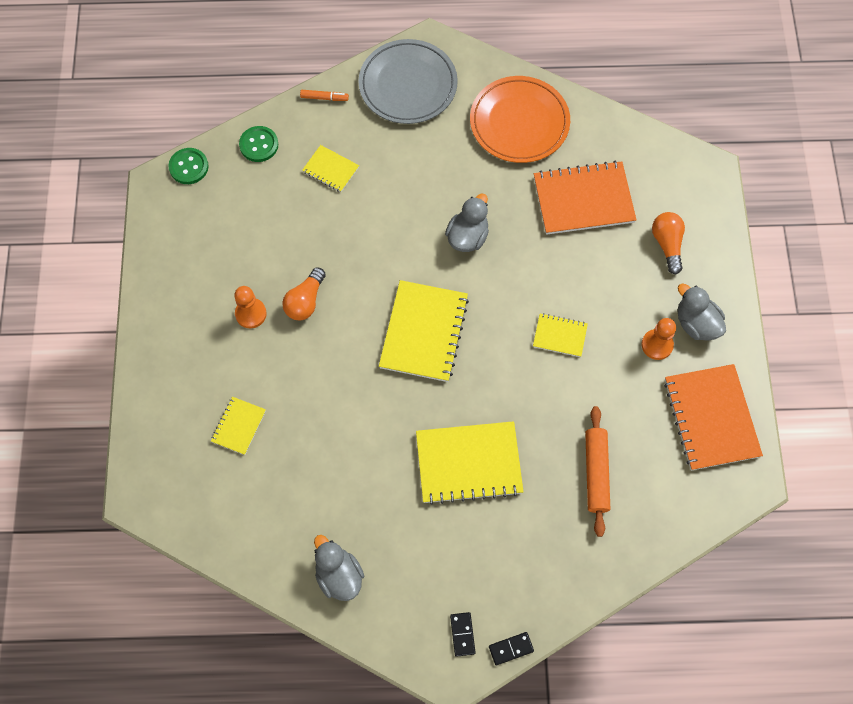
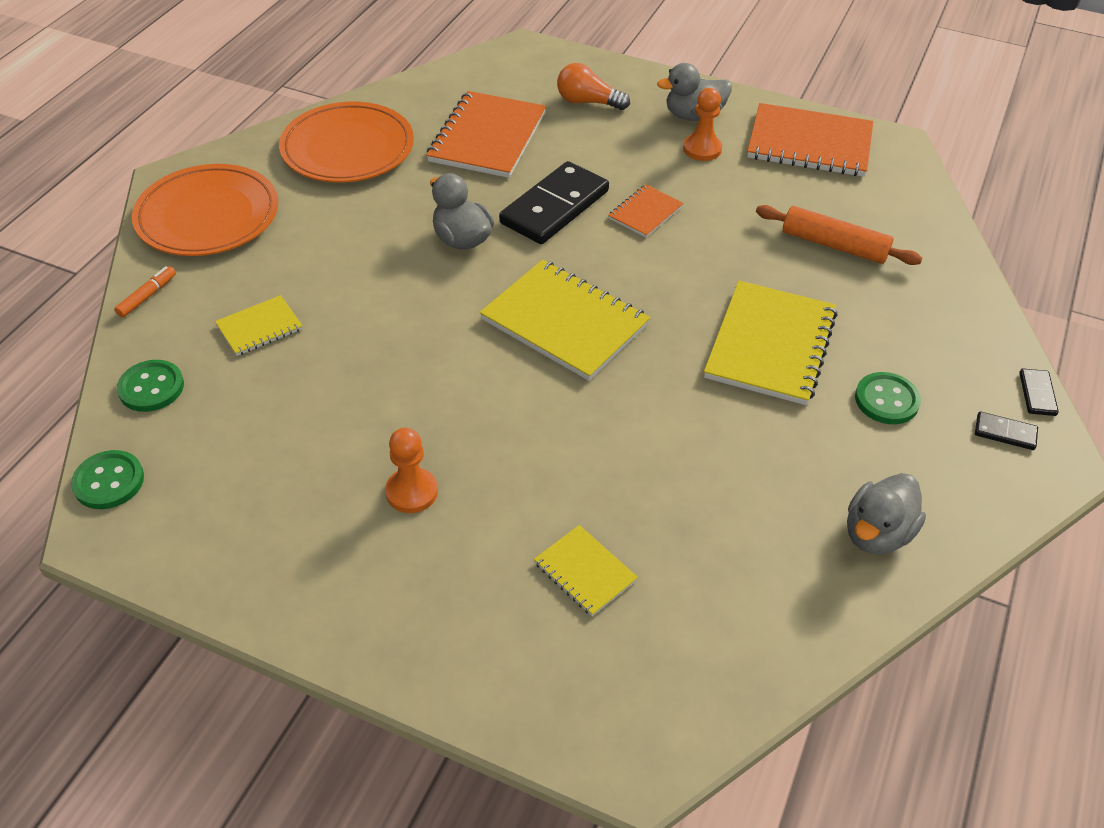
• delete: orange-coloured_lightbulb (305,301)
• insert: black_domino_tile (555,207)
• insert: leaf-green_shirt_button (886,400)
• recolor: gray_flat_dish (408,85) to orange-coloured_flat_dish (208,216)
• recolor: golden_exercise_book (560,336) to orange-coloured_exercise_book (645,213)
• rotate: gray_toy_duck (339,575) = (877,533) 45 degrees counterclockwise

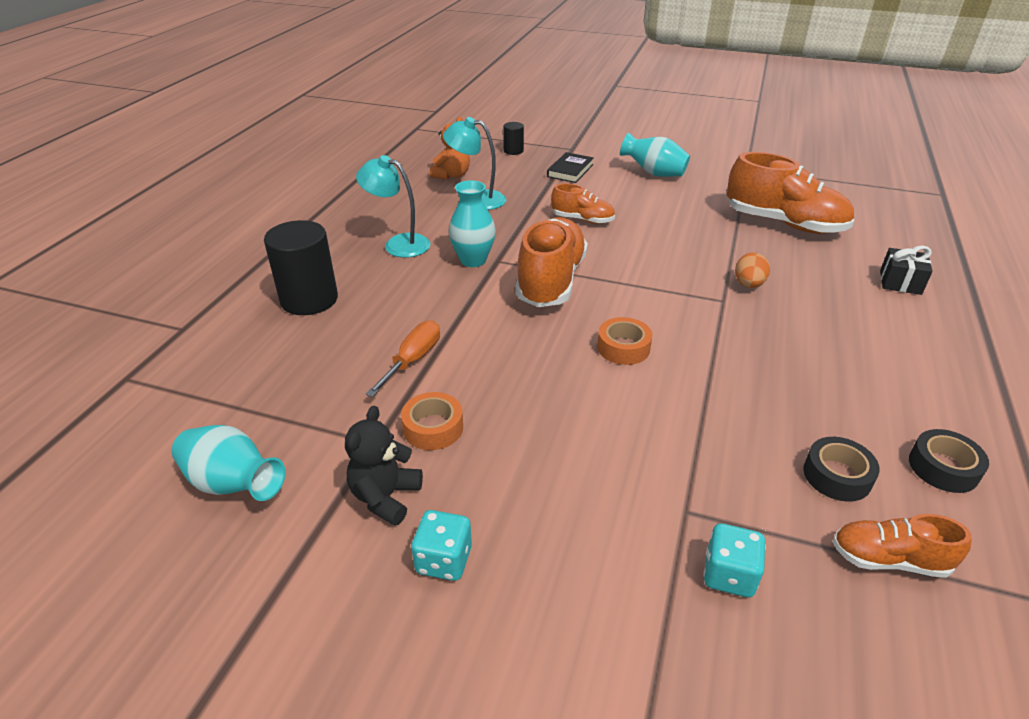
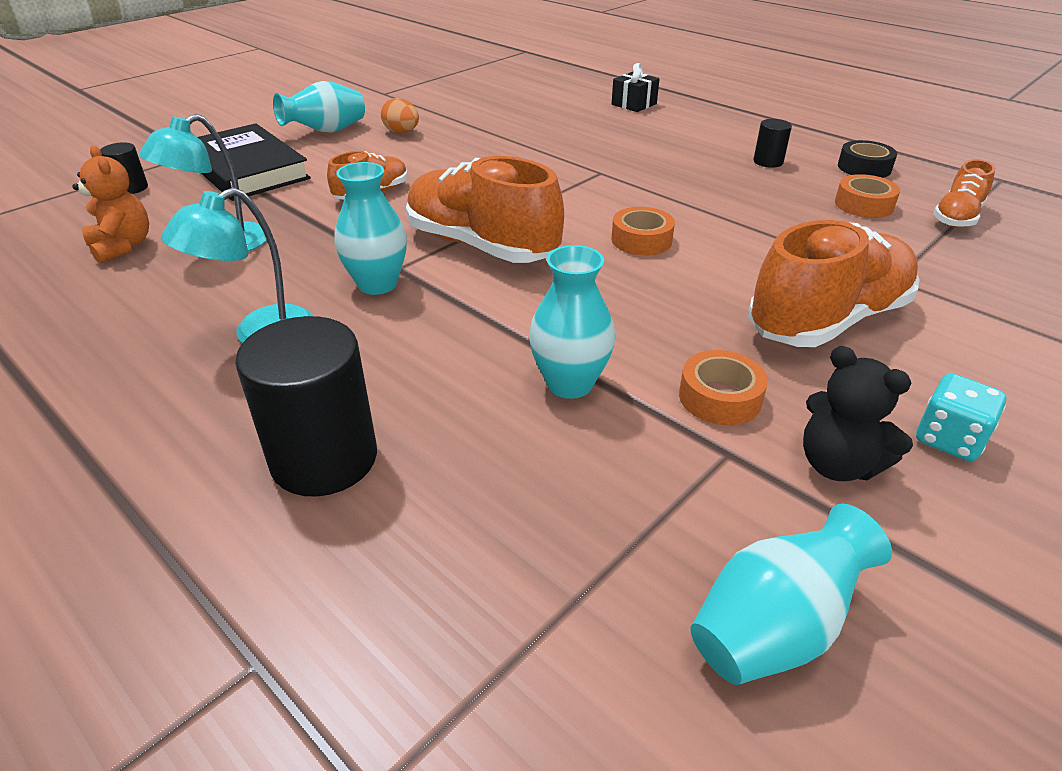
• delete: teal_dice (729,575)
• insert: black_cylinder_shape (768,162)
• move: orange-coloured_sneaker (784,223) to (827,320)
• move: orange-coloured_egg_shape (748,285) to (402,132)
• replace: orange-coloured_flat_screwdriver (413,360) to teal_tall_vase (569,384)
• recolor: black_roll_of_tape (837,476) to orange-coloured_roll_of_tape (863,205)
• resize: black_hardcover (570,171) = (247,169) x1.82

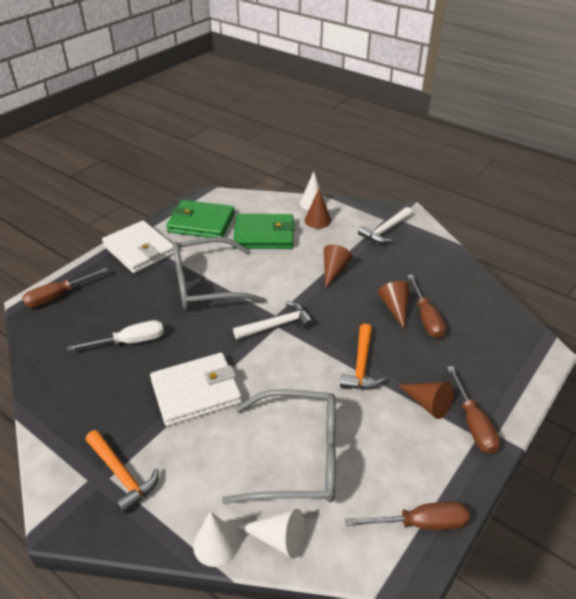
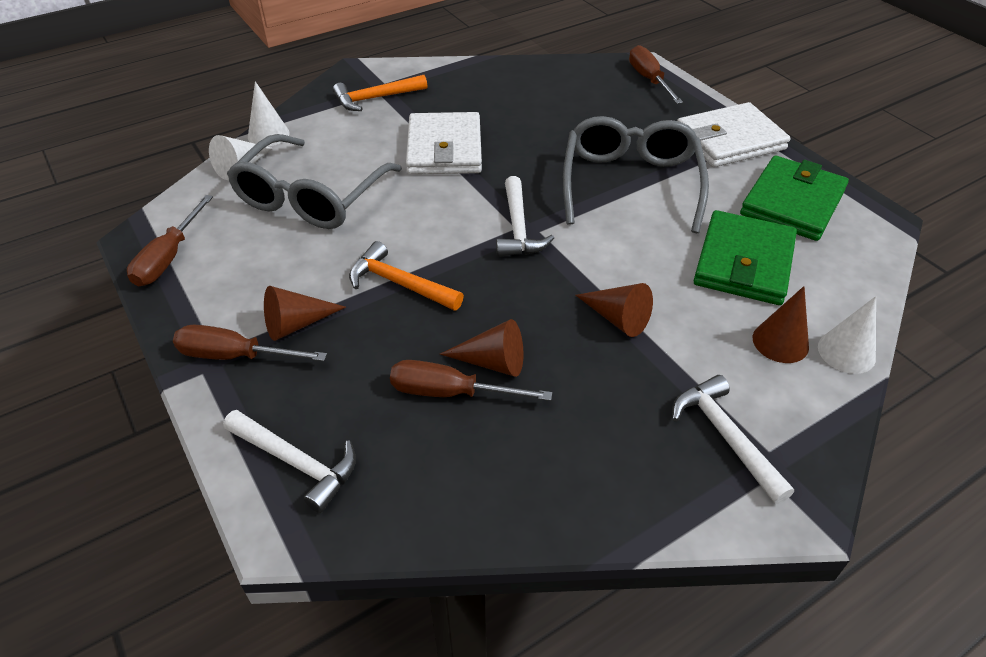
• delete: snow-white_flat_screwdriver (130,342)
• insert: snow-white_hammer (296,462)

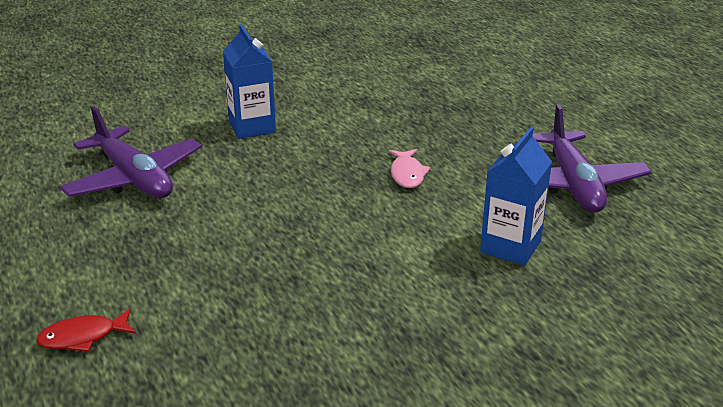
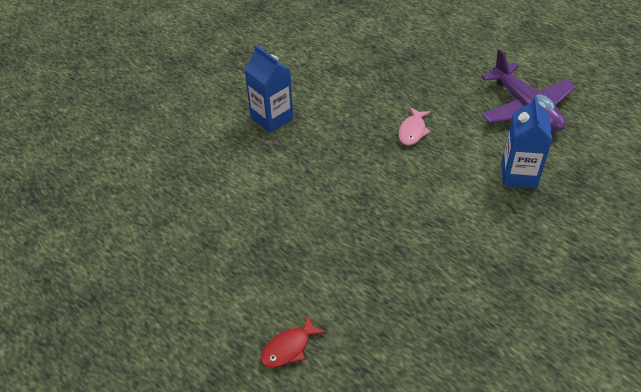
• delete: royal_purple_aeroplane (134,178)
• rotate: rose-pink_fish_figure (407,174) = (413,131) 45 degrees clockwise

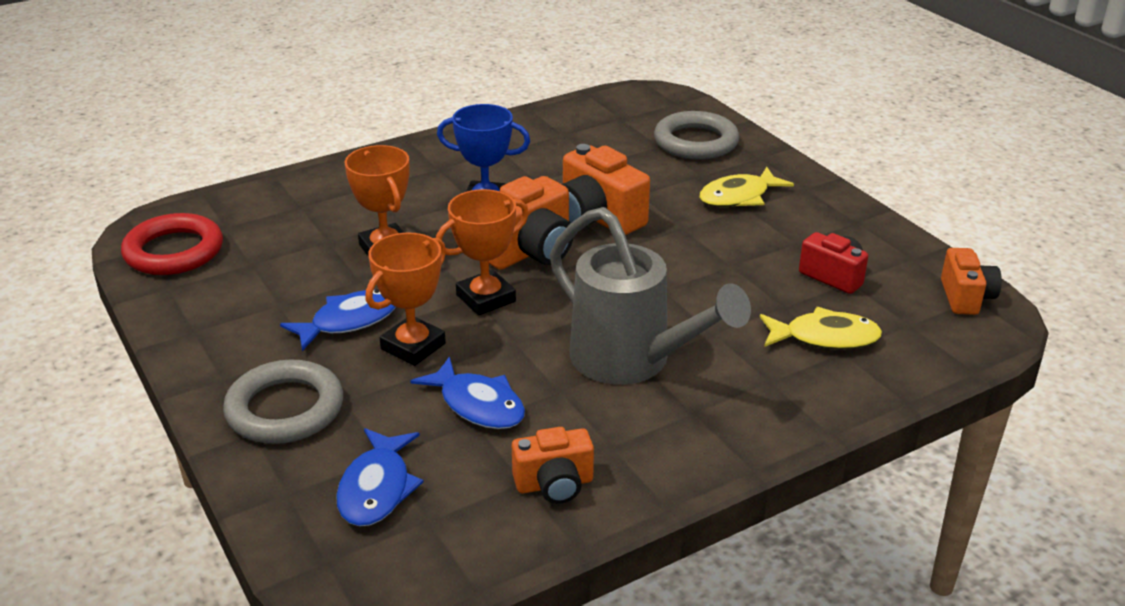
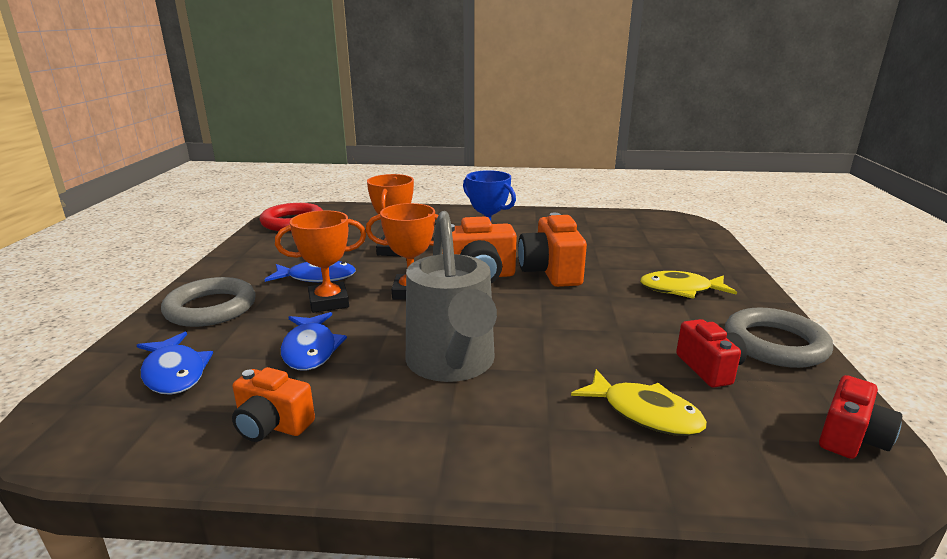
• move: gray_ring (696,142) to (775,344)
• recolor: orange-coloured_photo_camera (966,297) to red_photo_camera (851,438)
• rotate: cobalt_fish_figure (377,488) = (174,372) 75 degrees counterclockwise

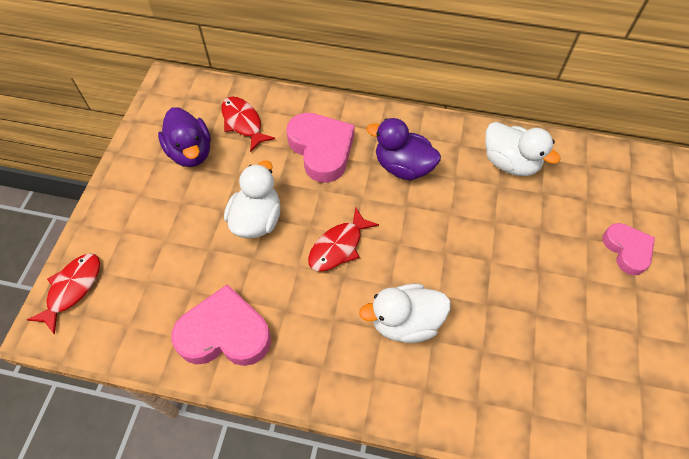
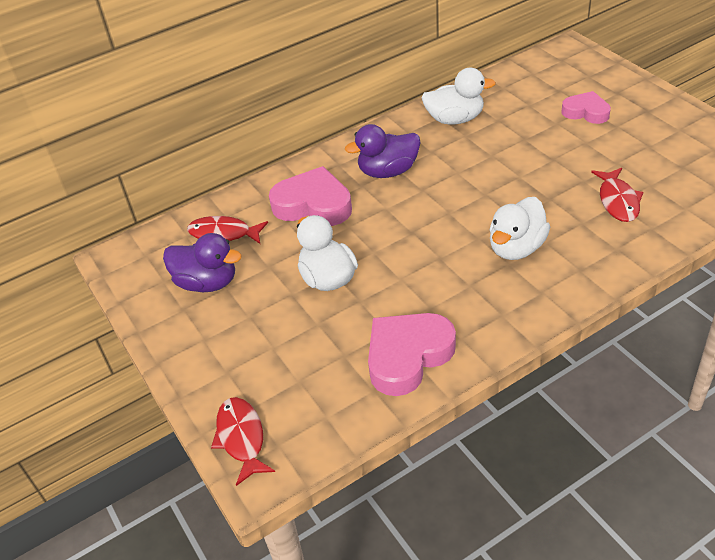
• move: red_fish_figure (338,246) to (618,201)

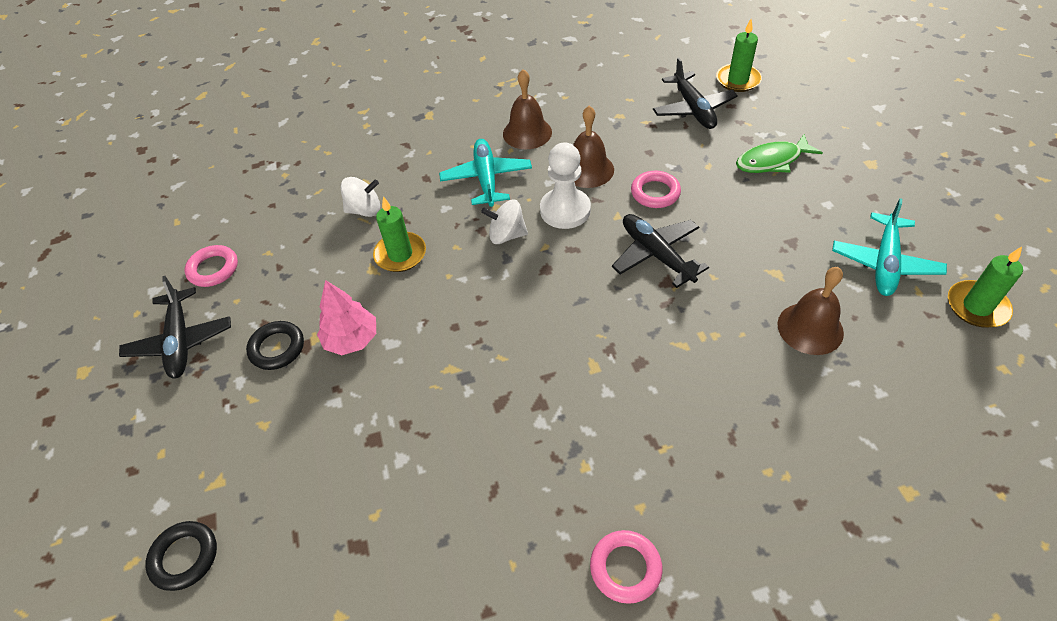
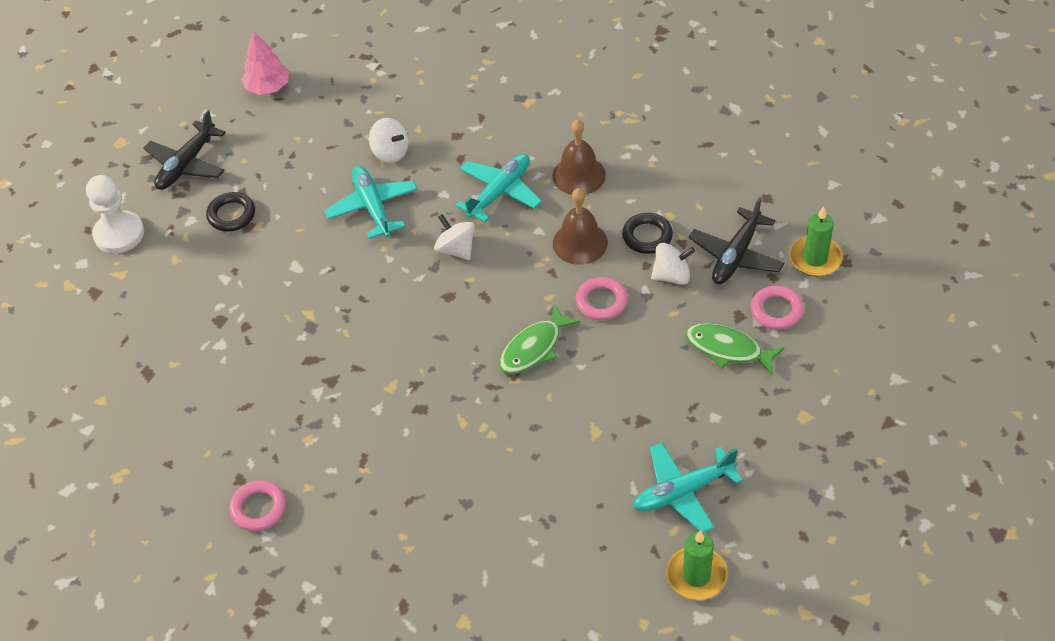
• delete: dark_brown_school_bell (810,328)
• insert: snow-white_spinning_top (671,276)
• move: black_ring (184,557) to (647,236)
• move: rose-pink_ring (213,269) to (776,310)
• move: rose-pink_tree (352,339) to (268,87)
• move: snow-white_chess_pawn (565,210) to (119,234)
• replace: leaf-green_candle (400,254) to teal_aeroplane (373,207)
• replace: black_aeroplane (656,254) to leaf-green_fish_figure (534,348)

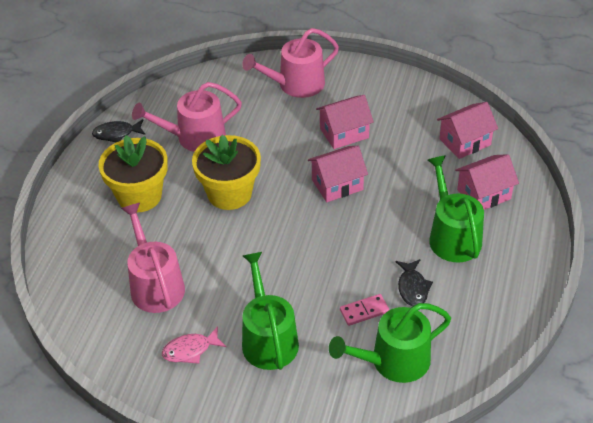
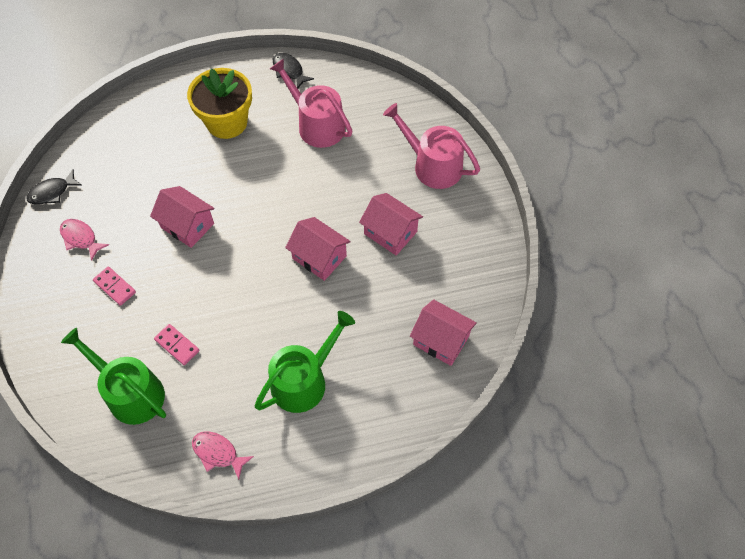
• delete: rose-pink_watering_pot (155,285)
• delete: golden_potted_plant (229,193)
• insert: rose-pink_fish_figure (218,453)
• move: black_fish_figure (412,288) to (52,192)
• move: rose-pink_cottage (483,194) to (187,225)
• replace: leaf-green_watering_pot (268,339) to rose-pink_domino_tile (115,287)

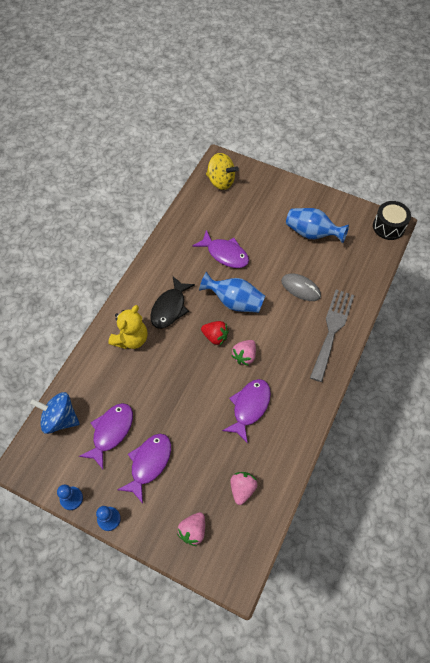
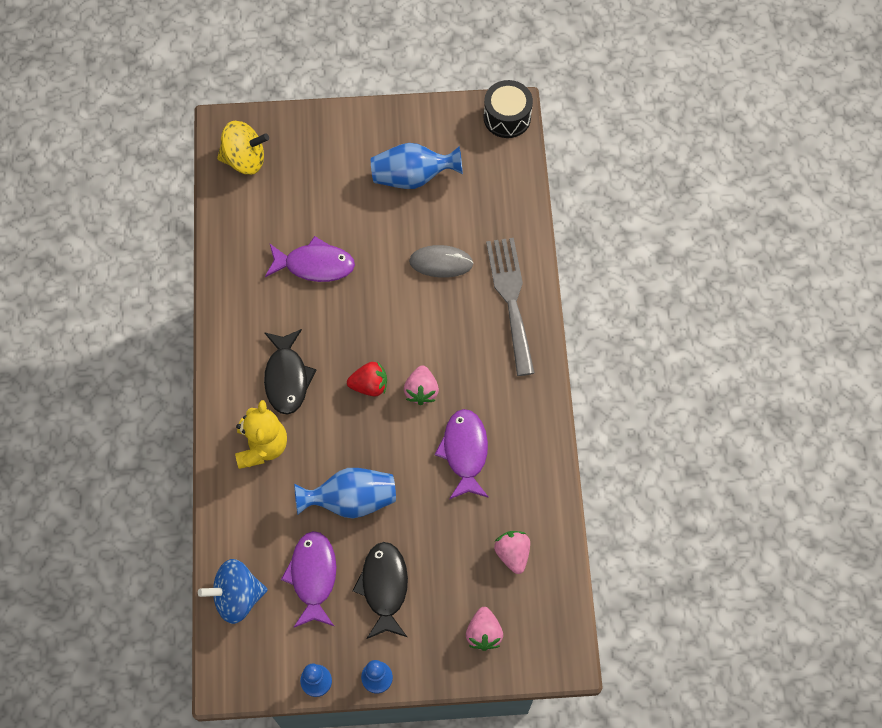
• move: cobalt_tall_vase (234,302) to (351,500)
• recolor: royal_purple_fish_figure (149,463) to black_fish_figure (384,587)

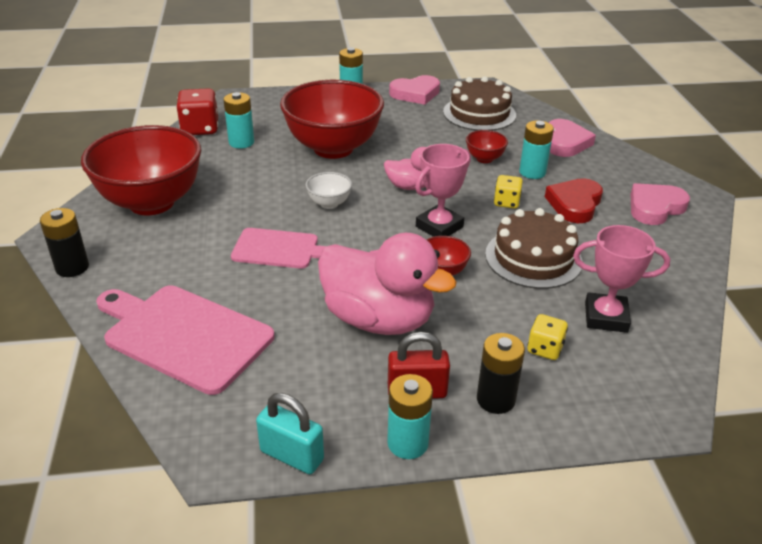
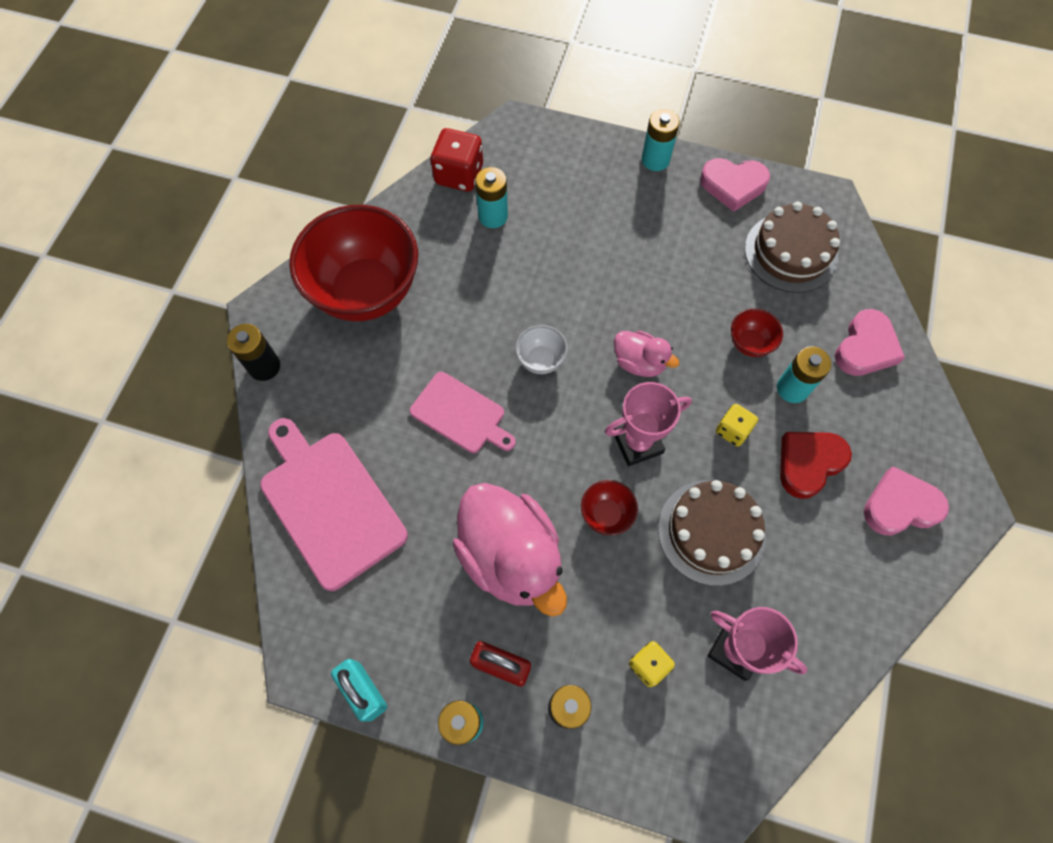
• delete: red_deep_dish (333,148)

